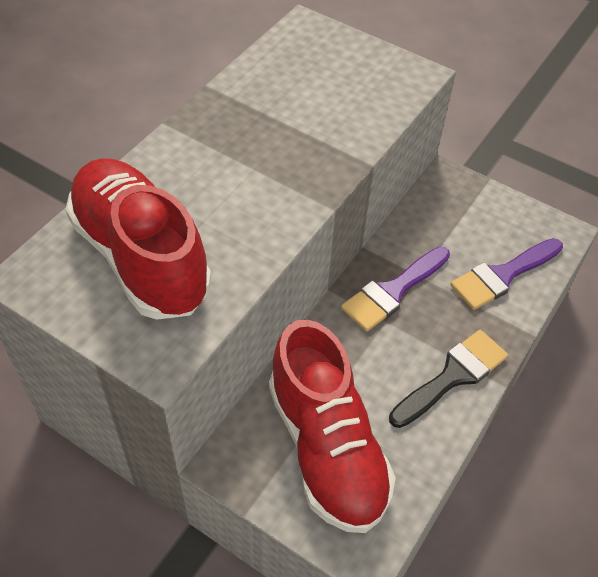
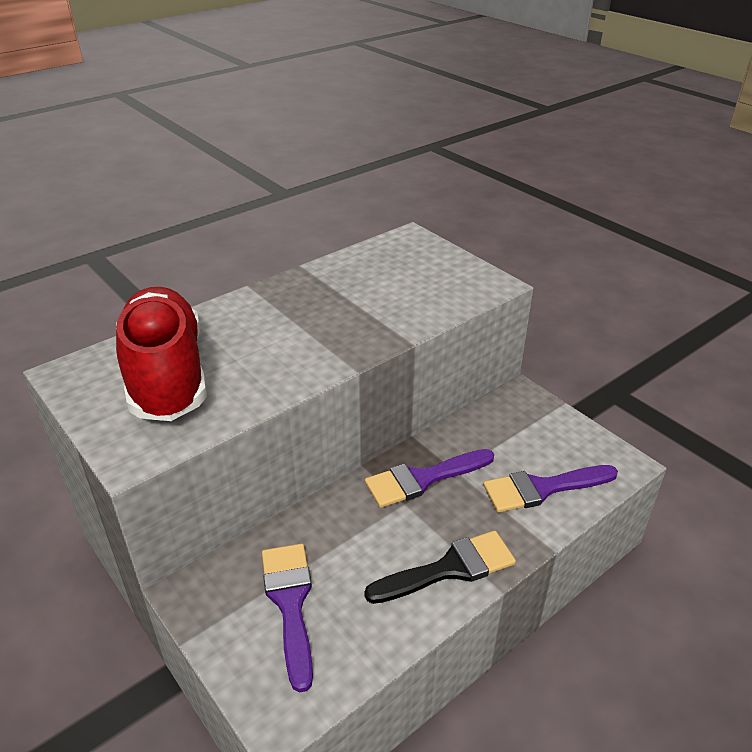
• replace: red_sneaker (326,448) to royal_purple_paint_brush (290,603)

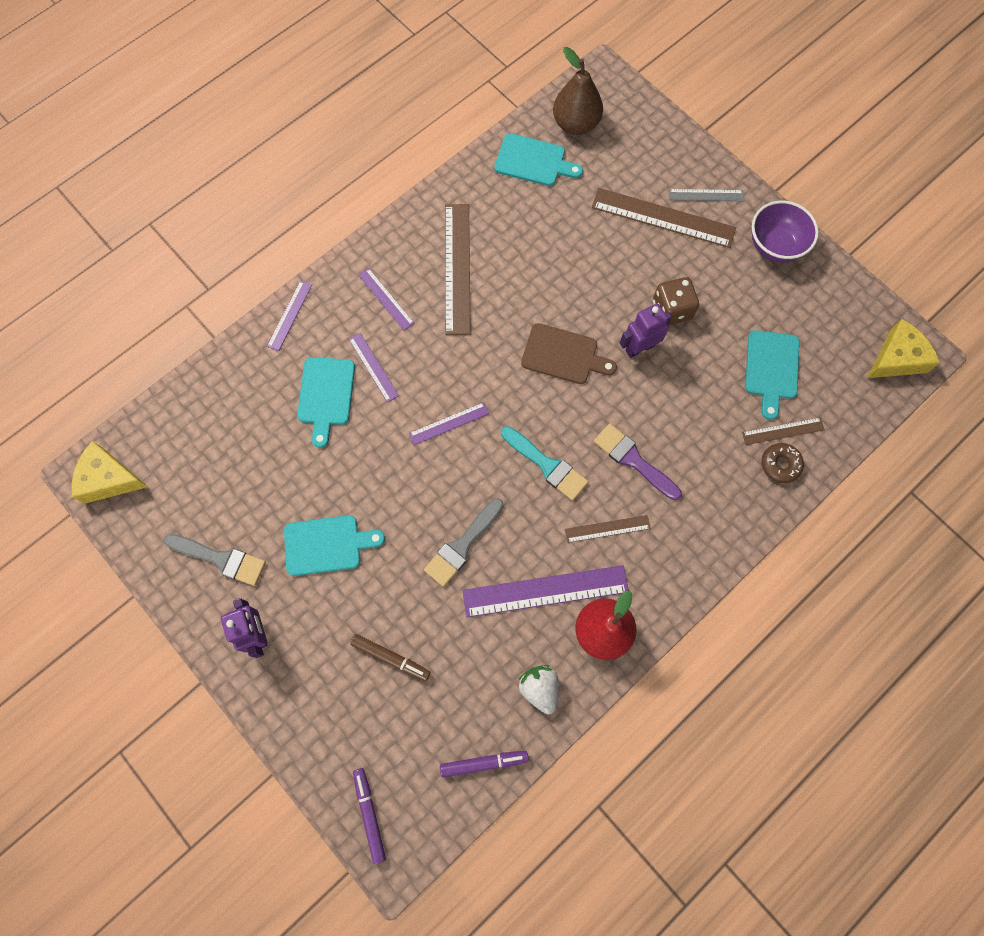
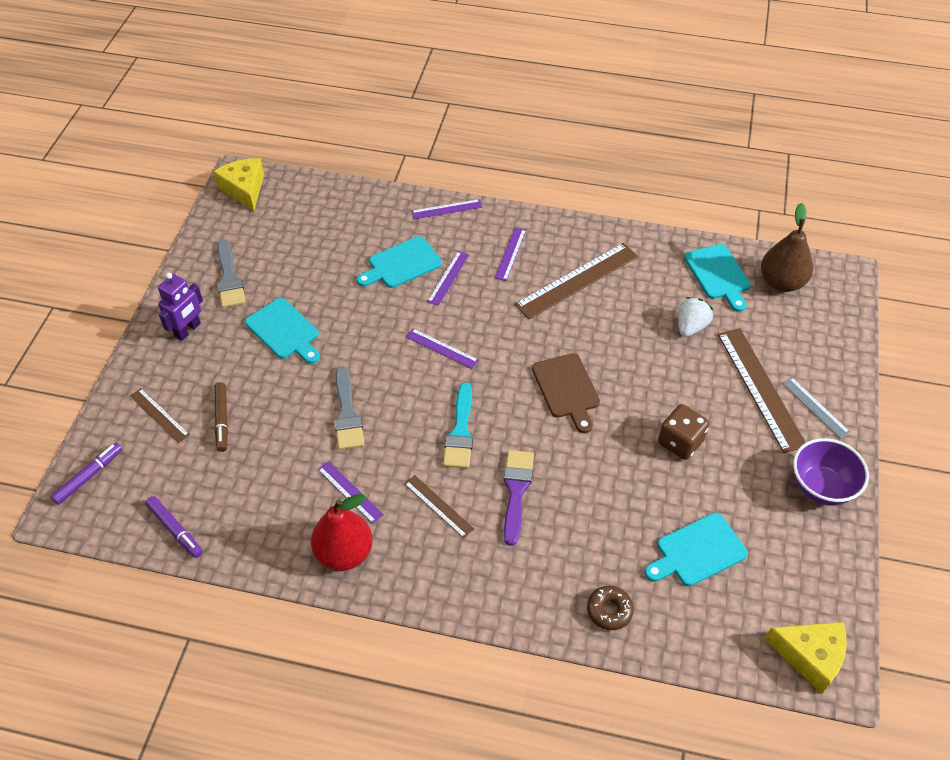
• delete: royal_purple_robot_figure (639,348)
• move: snow-white_strawberry (539,688) to (691,326)
• move: dark_brown_ruler (783,431) to (159,415)
• rotate: gray_paint_brush (462,545) = (347,414) 105 degrees counterclockwise
• resize: royal_purple_ruler (545,591) = (350,492) x0.53

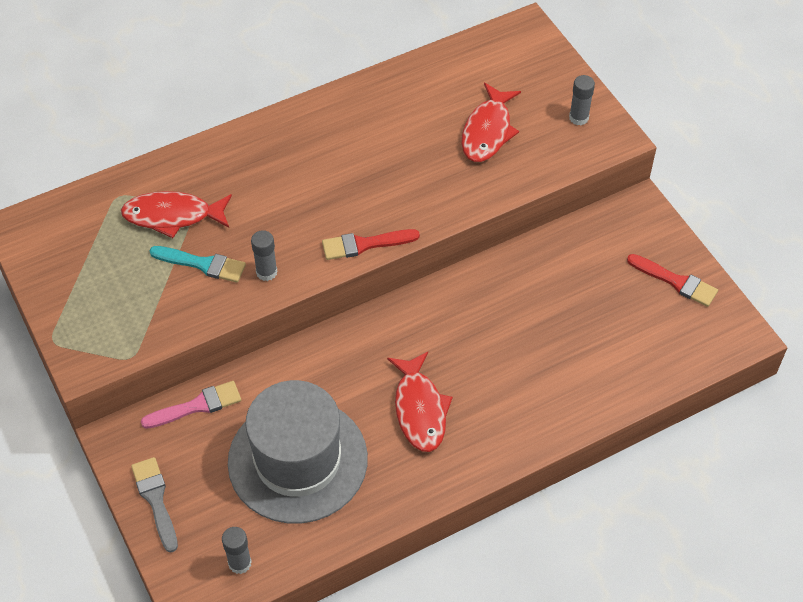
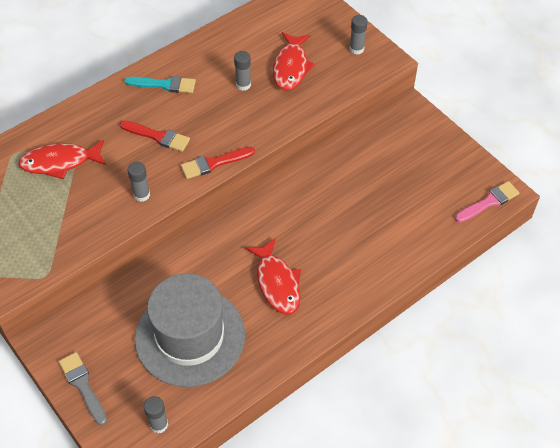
• insert: gray_glue (243,85)
• move: rose-pink_paint_brush (197,406) to (489,202)
• move: teal_paint_brush (202,264) to (164,85)
• move: red_paint_brush (676,282) to (158,136)

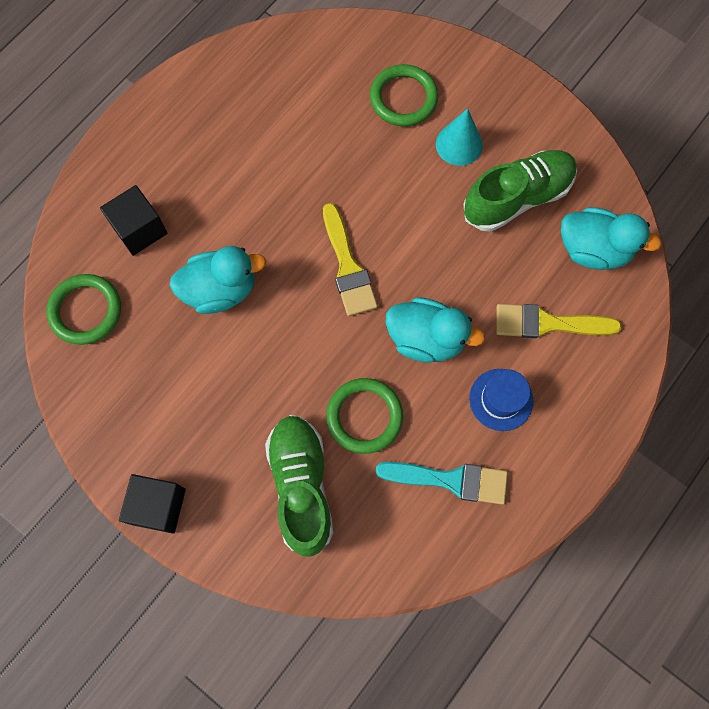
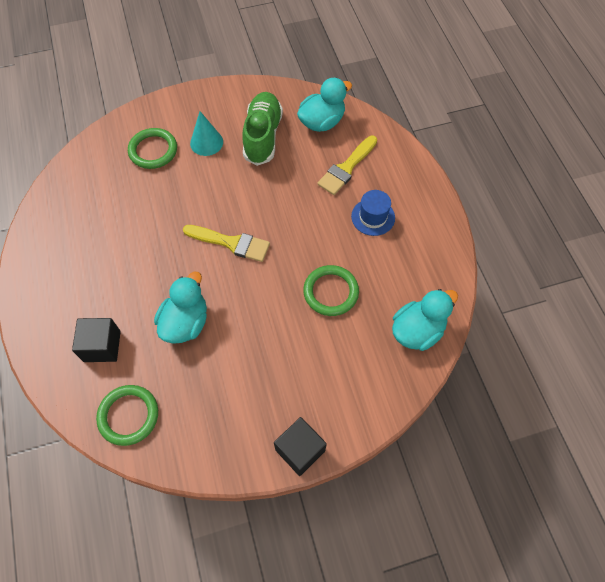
• delete: leaf-green_sneaker (301,486)
• delete: teal_paint_brush (450,480)
• move: teal_toy_duck (426,339) to (417,331)

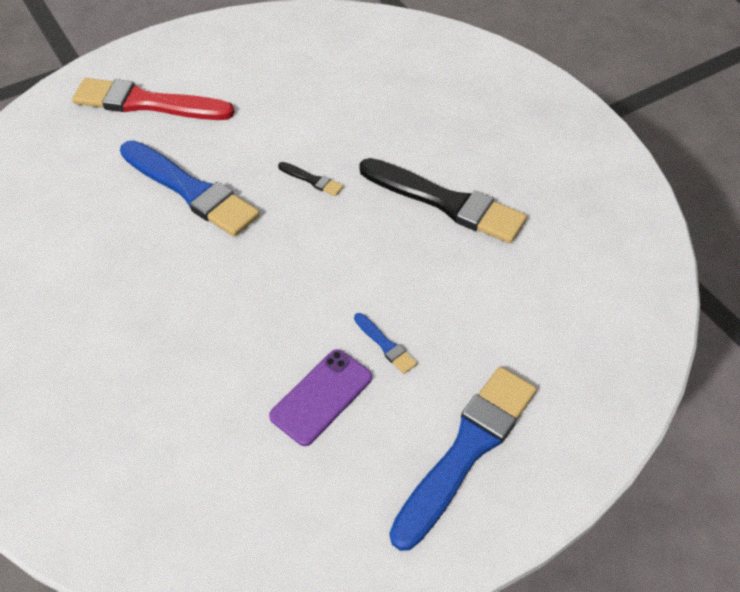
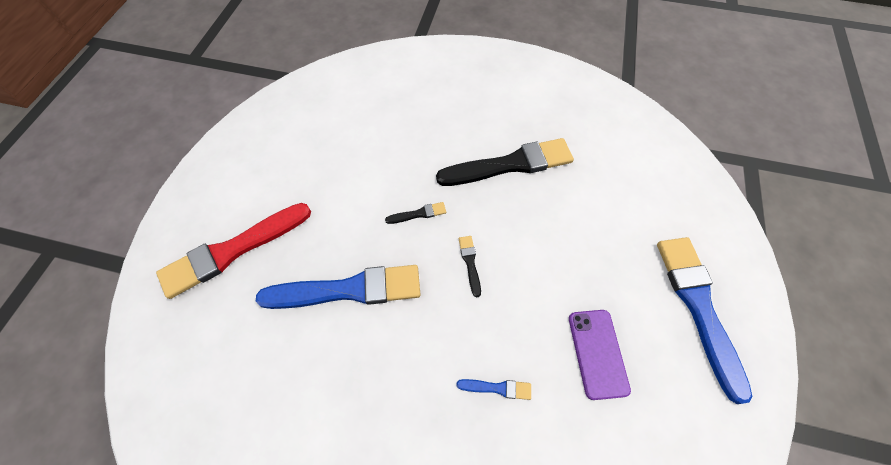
• insert: black_paint_brush (470,263)
• move: cobalt_paint_brush (385,345) to (497,388)

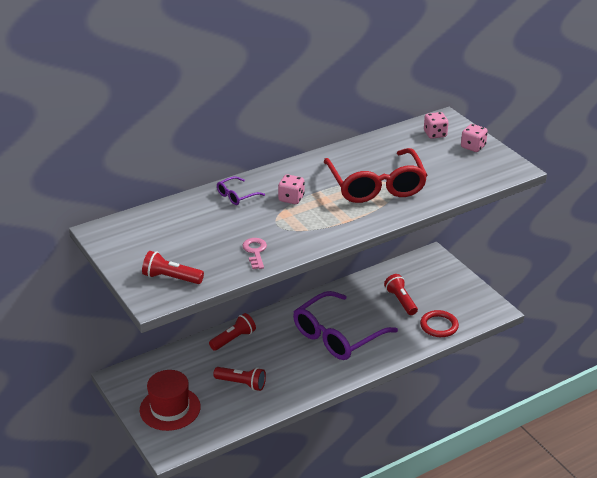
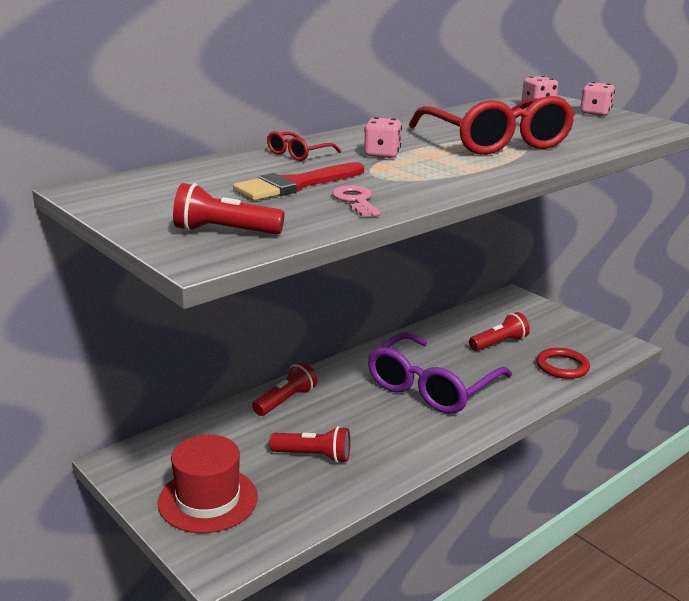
• insert: red_paint_brush (295,185)
• recolor: royal_purple_eyeglasses (236,196) to red_eyeglasses (298,154)
• rotate: red_pocket_torch (401,301) = (499,343) 90 degrees clockwise

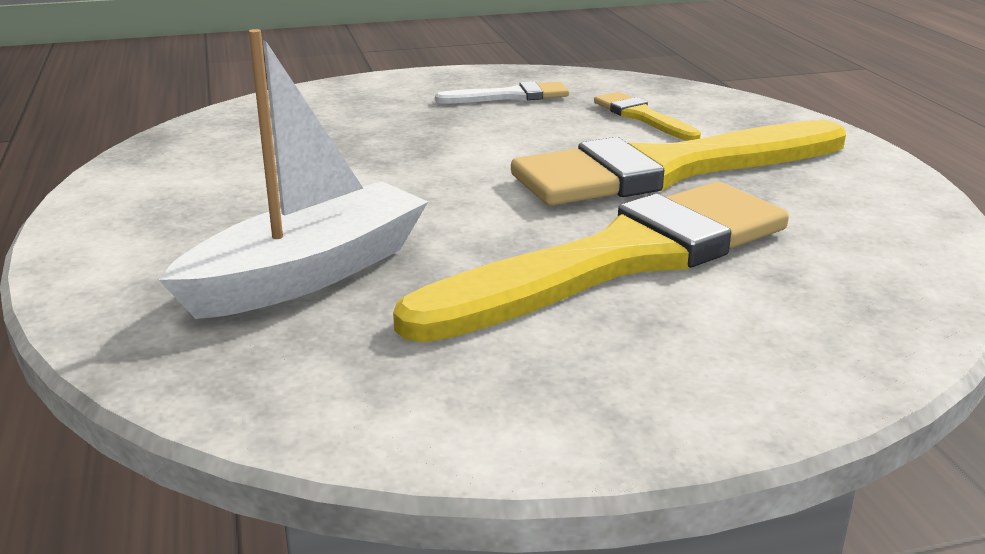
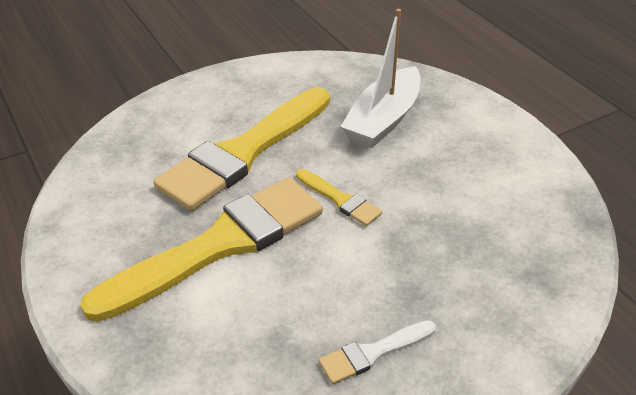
• move: golden_paint_brush (642,117) to (340,199)

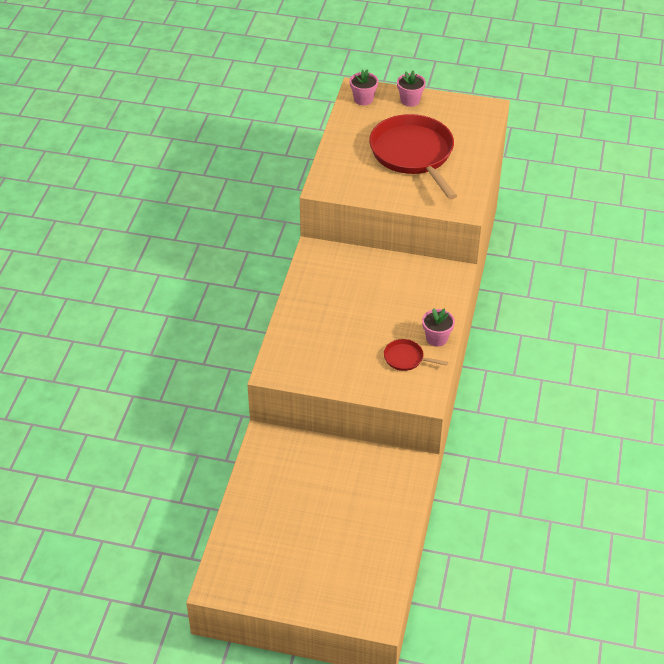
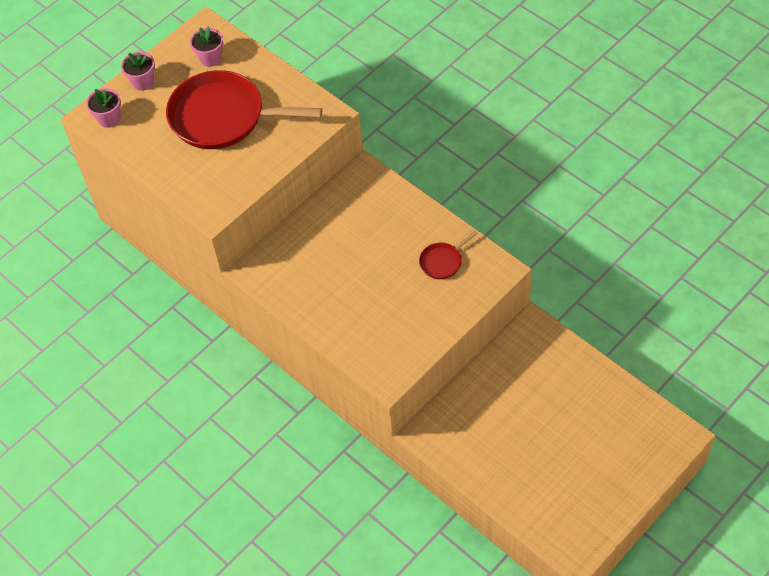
• move: rose-pink_potted_plant (436,338) to (210,58)

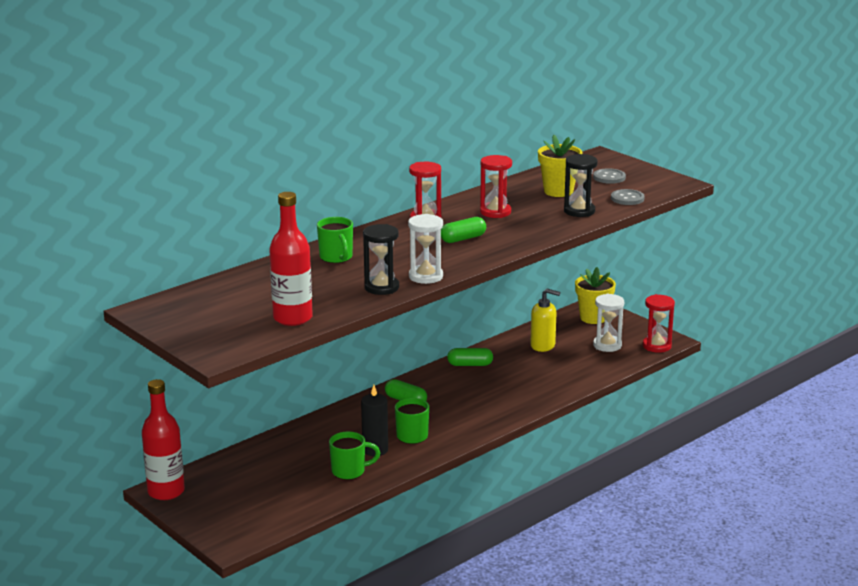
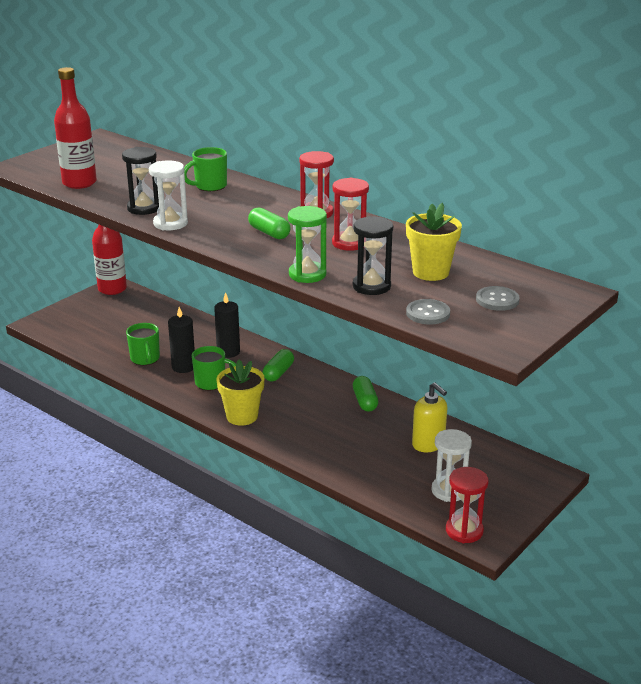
• insert: black_candle (228,352)
• insert: leaf-green_sandglass (307,274)
• move: golden_potted_plant (593,318) to (242,416)
• rotate: golden_soap_pump (543,345) = (428,444) 45 degrees counterclockwise

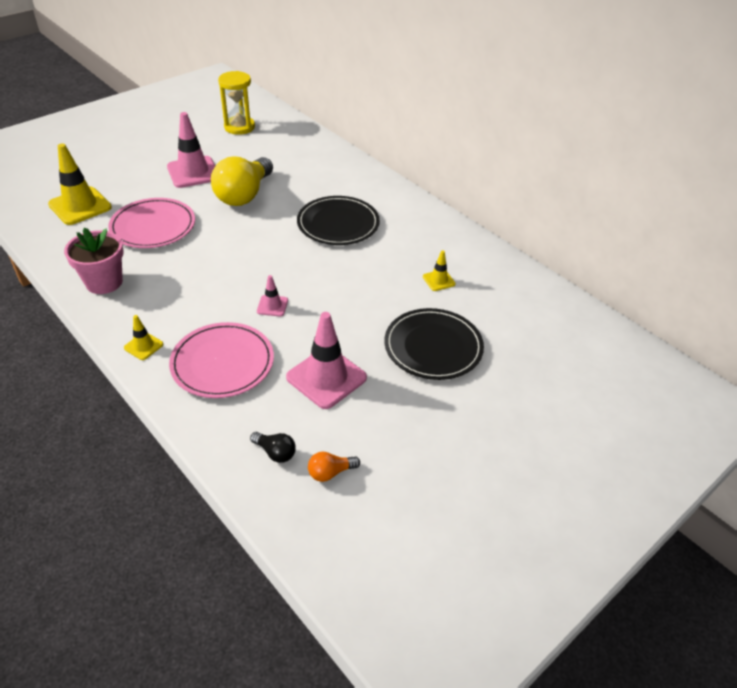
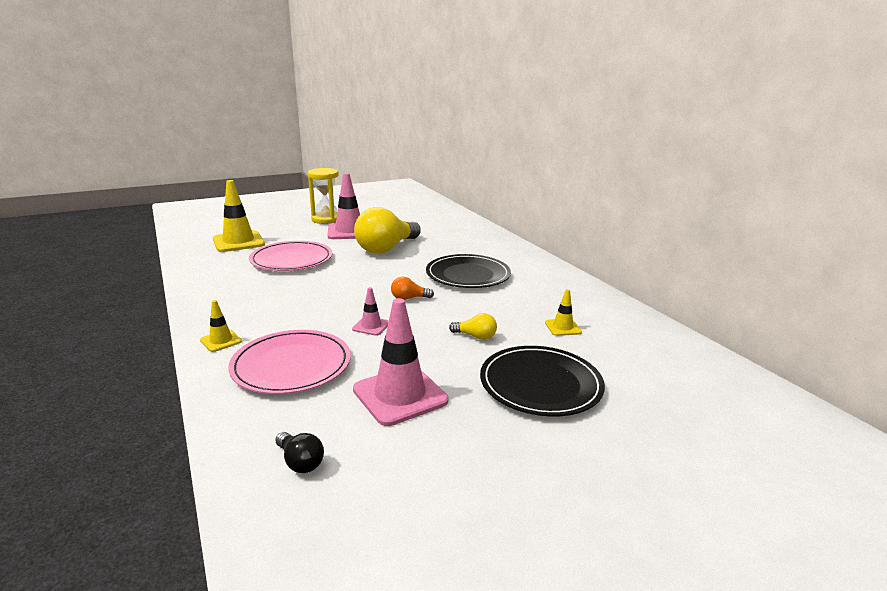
• delete: rose-pink_potted_plant (104,282)
• insert: golden_lightbulb (475,336)
• move: golden_sandglass (239,127) to (326,219)
• move: orange-coloured_lightbulb (330,472) to (409,298)

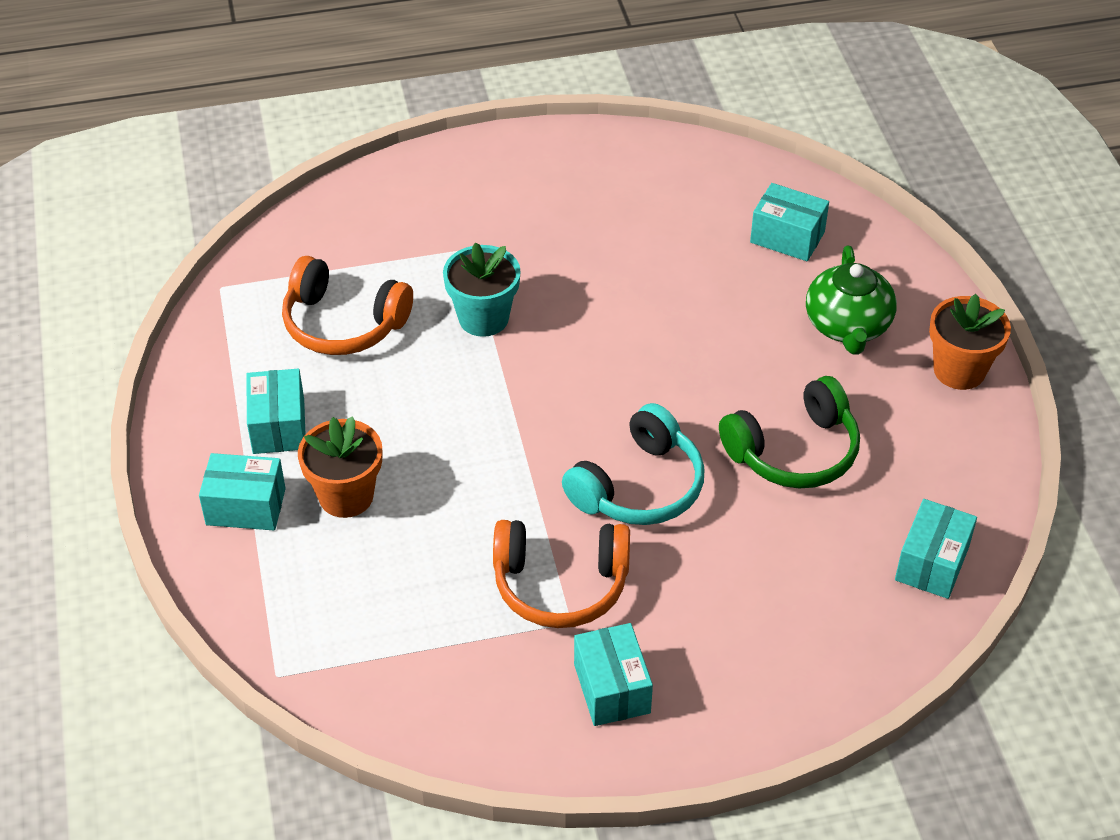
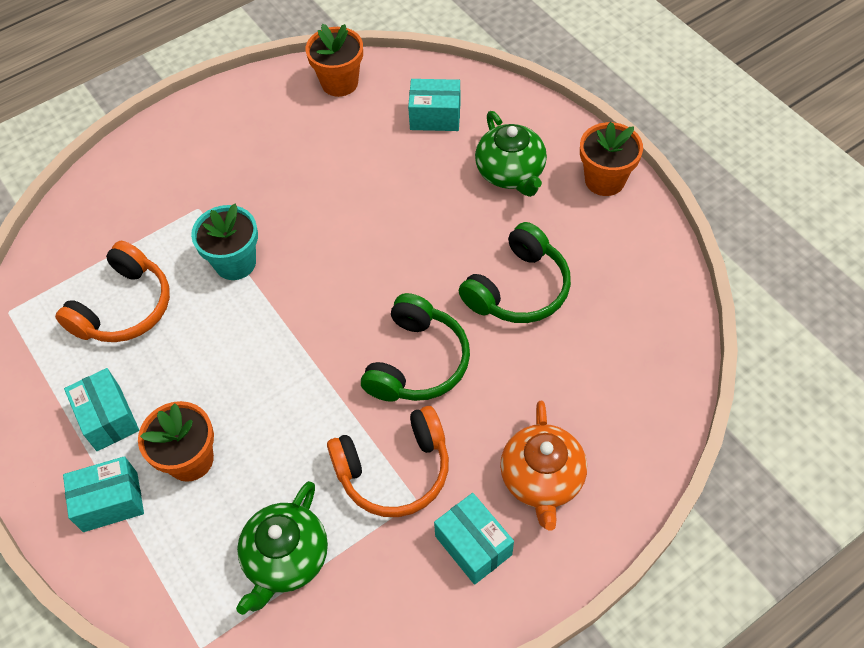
• delete: teal_box (932,563)
• insert: leaf-green_china_teapot (286,558)
• insert: orange-coloured_potted_plant (339,83)
• insert: orange-coloured_china_teapot (542,479)
• recolor: teal_headphones (639,486) to leaf-green_headphones (417,362)
• rotate: orange-coloured_headphones (343,323) = (124,307) 60 degrees counterclockwise

